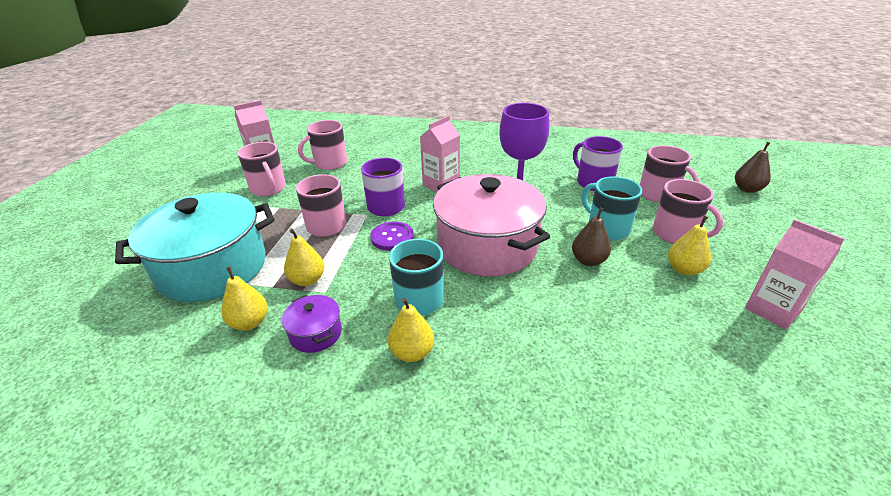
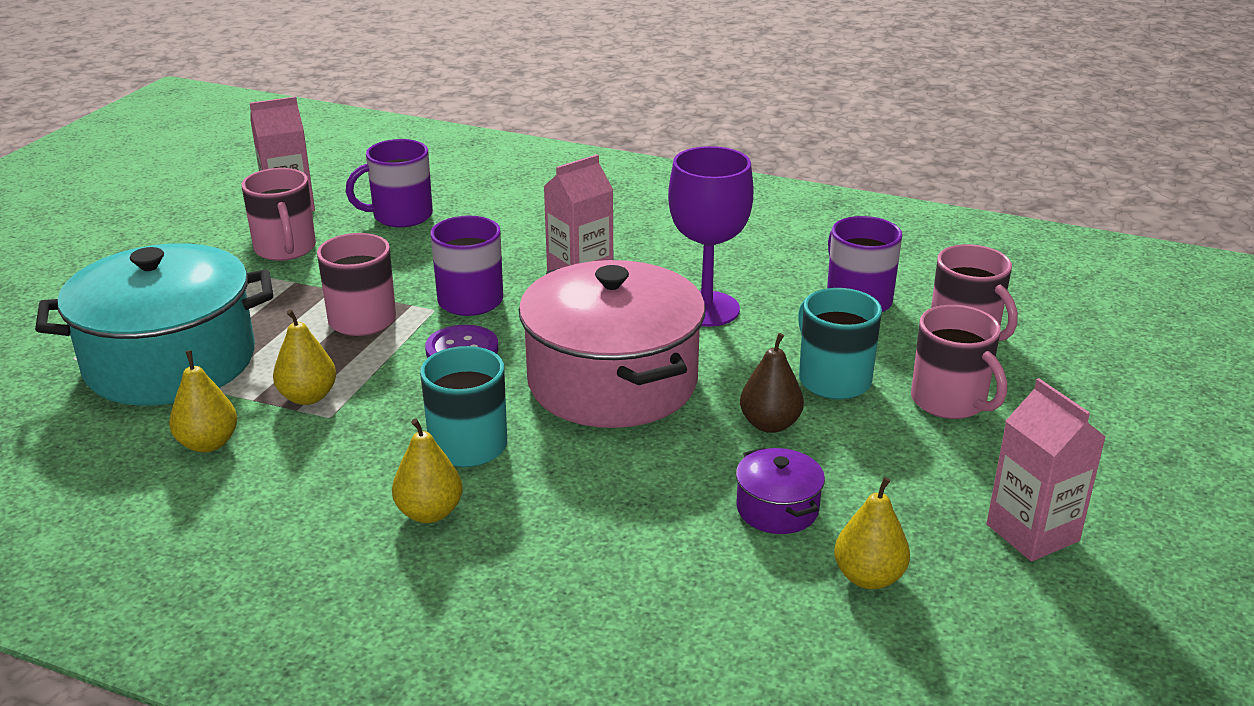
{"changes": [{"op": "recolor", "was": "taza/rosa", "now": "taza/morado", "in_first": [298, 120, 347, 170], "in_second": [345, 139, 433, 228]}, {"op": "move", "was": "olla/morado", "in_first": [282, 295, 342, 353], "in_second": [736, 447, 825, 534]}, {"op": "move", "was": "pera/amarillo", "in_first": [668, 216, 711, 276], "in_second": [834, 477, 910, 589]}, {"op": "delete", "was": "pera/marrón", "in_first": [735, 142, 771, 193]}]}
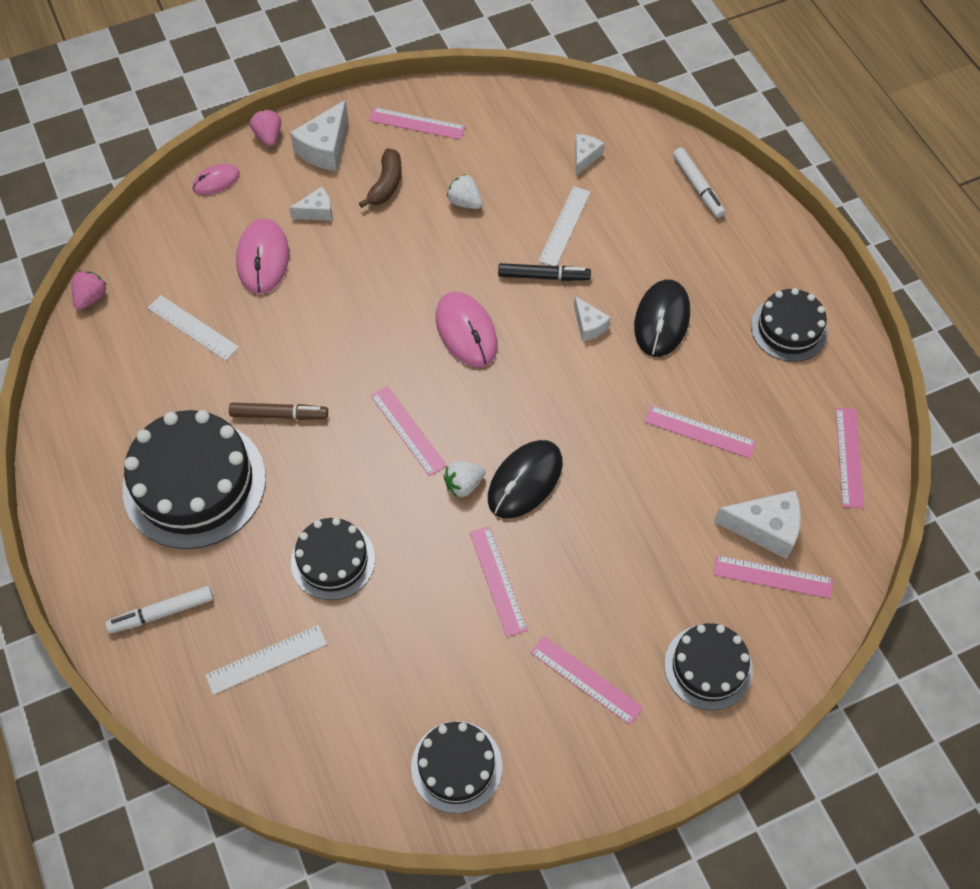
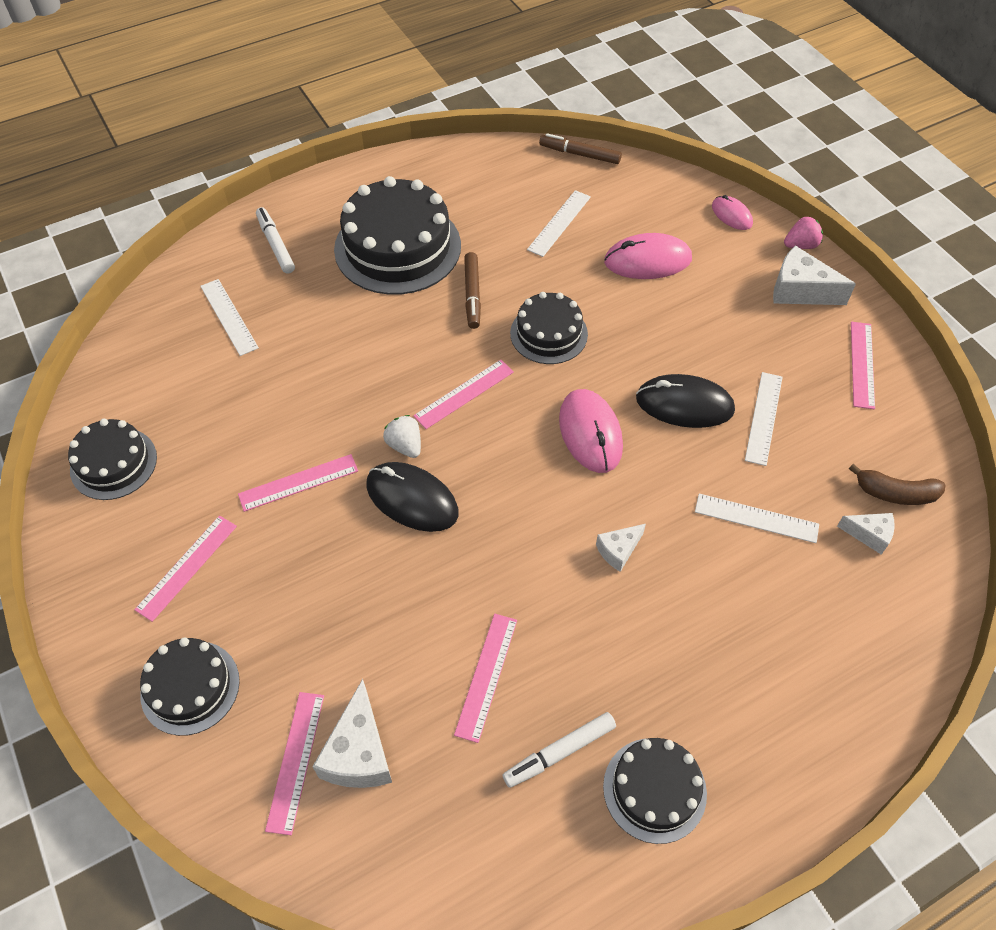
{"changes": [{"op": "move", "was": "rotulador/blanco", "in_first": [673, 148, 725, 218], "in_second": [503, 712, 616, 788]}, {"op": "move", "was": "tarta/negro", "in_first": [291, 518, 375, 600], "in_second": [510, 292, 588, 364]}, {"op": "replace", "was": "fresa/rosa", "now": "rotulador/marrón", "in_first": [72, 271, 107, 310], "in_second": [539, 133, 622, 164]}, {"op": "rotate", "was": "ratón/rosa", "in_first": [436, 292, 498, 368], "in_second": [559, 389, 623, 473], "clockwise": -75}, {"op": "move", "was": "ratón/negro", "in_first": [634, 280, 690, 357], "in_second": [636, 374, 735, 428]}, {"op": "replace", "was": "fresa/blanco", "now": "regla/blanco", "in_first": [447, 174, 483, 209], "in_second": [745, 372, 783, 466]}, {"op": "move", "was": "plátano/marrón", "in_first": [359, 148, 402, 208], "in_second": [849, 464, 945, 505]}, {"op": "delete", "was": "queso/blanco", "in_first": [289, 187, 332, 220]}, {"op": "delete", "was": "rotulador/negro", "in_first": [498, 263, 591, 281]}, {"op": "delete", "was": "regla/rosa", "in_first": [836, 408, 864, 508]}]}
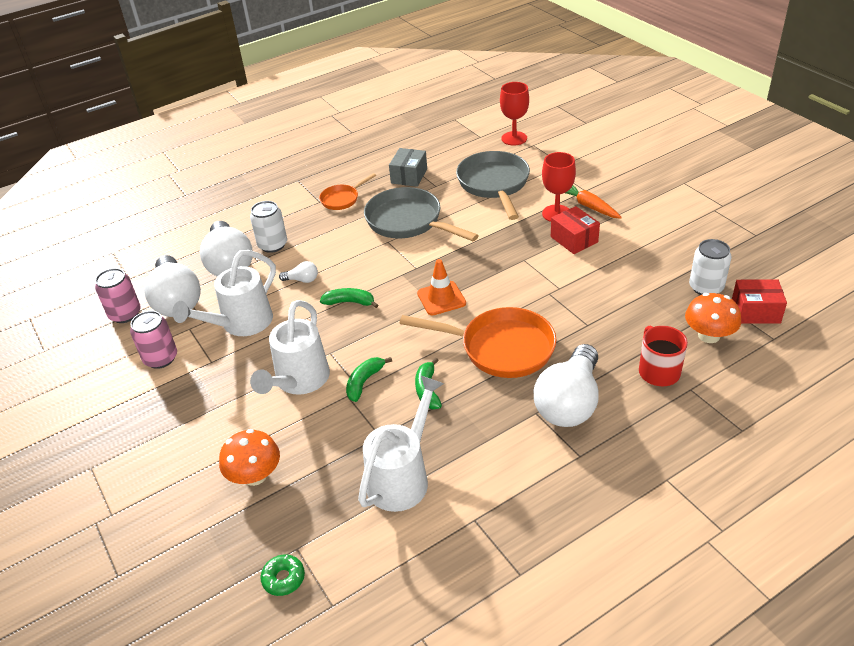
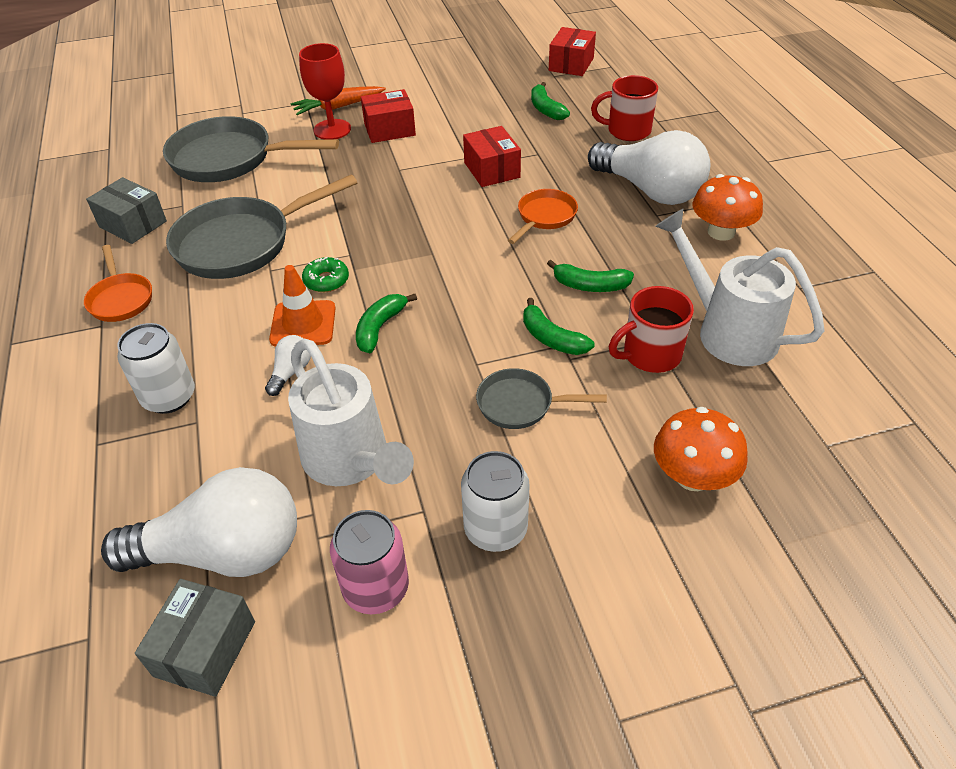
{"changes": [{"op": "replace", "was": "lata/rosa", "now": "caja/gris", "in_first": [95, 268, 141, 323], "in_second": [135, 579, 255, 697]}, {"op": "move", "was": "cono de tráfico/naranja", "in_first": [417, 259, 466, 315], "in_second": [269, 265, 336, 347]}, {"op": "move", "was": "rosquilla/verde", "in_first": [260, 554, 305, 596], "in_second": [302, 257, 349, 292]}, {"op": "move", "was": "lata/blanco", "in_first": [689, 239, 732, 295], "in_second": [461, 451, 530, 552]}, {"op": "insert", "now": "caja/rojo", "in_second": [463, 126, 521, 187]}, {"op": "replace", "was": "regadera/blanco", "now": "sartén/gris", "in_first": [250, 300, 330, 395], "in_second": [476, 368, 607, 429]}, {"op": "resize", "was": "sartén/naranja", "in_first": [400, 307, 557, 378], "in_second": [508, 189, 578, 244], "ratio": 0.53}, {"op": "insert", "now": "plátano/verde", "in_second": [531, 82, 570, 120]}, {"op": "insert", "now": "taza/rojo", "in_second": [609, 286, 694, 373]}, {"op": "move", "was": "seta/naranja", "in_first": [685, 293, 741, 343], "in_second": [693, 174, 763, 241]}, {"op": "delete", "was": "bombilla/blanco", "in_first": [200, 221, 253, 277]}, {"op": "delete", "was": "copa/rojo", "in_first": [500, 82, 529, 146]}]}
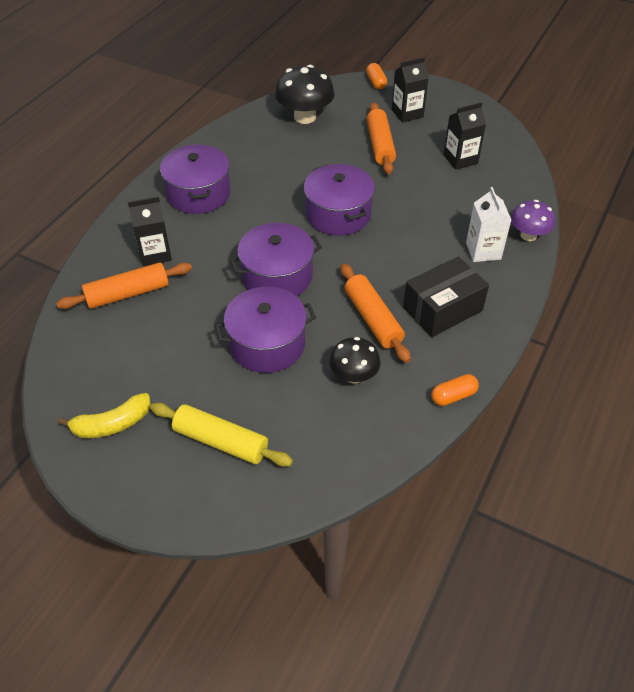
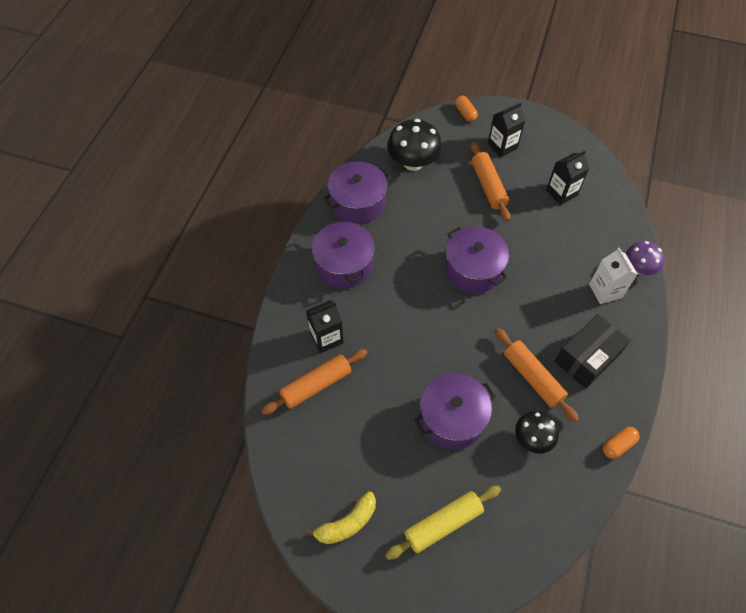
{"changes": [{"op": "move", "was": "olla/morado", "in_first": [230, 223, 322, 296], "in_second": [323, 161, 391, 224]}, {"op": "rotate", "was": "rodillo/amarillo", "in_first": [150, 403, 293, 467], "in_second": [385, 485, 501, 560], "clockwise": -45}]}
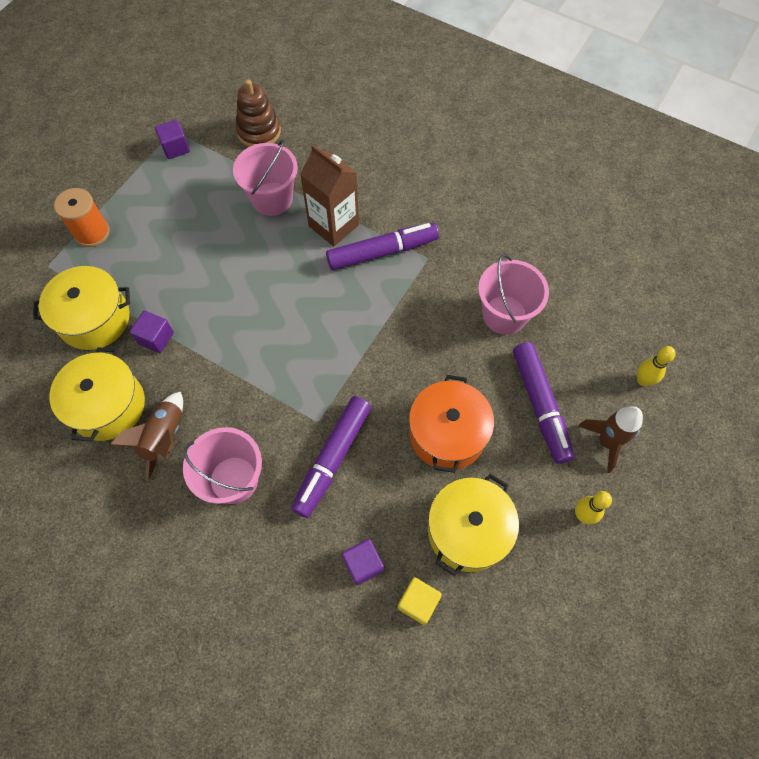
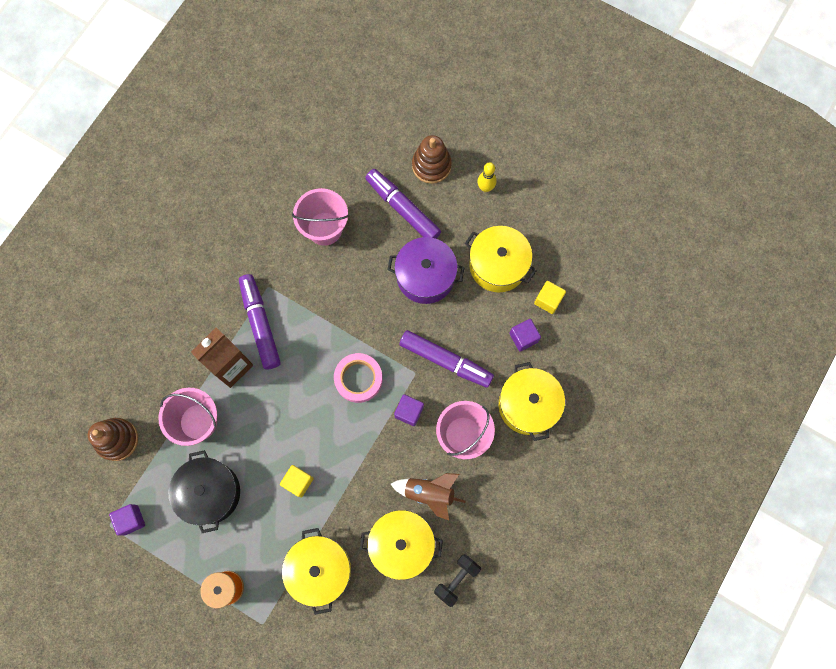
{"changes": [{"op": "insert", "now": "olla/negro", "in_second": [169, 450, 240, 533]}, {"op": "insert", "now": "cubo/amarillo", "in_second": [280, 465, 314, 498]}, {"op": "insert", "now": "cinta adhesiva/rosa", "in_second": [334, 353, 383, 403]}, {"op": "rotate", "was": "rotulador/morado", "in_first": [513, 342, 575, 464], "in_second": [365, 169, 441, 239], "clockwise": -120}, {"op": "recolor", "was": "olla/naranja", "now": "olla/morado", "in_first": [409, 375, 494, 473], "in_second": [387, 237, 465, 304]}, {"op": "move", "was": "cubo/morado", "in_first": [130, 311, 174, 353], "in_second": [394, 395, 424, 426]}, {"op": "replace", "was": "cohete/marrón", "now": "juguete apilable/marrón", "in_first": [578, 406, 643, 473], "in_second": [412, 135, 452, 184]}, {"op": "insert", "now": "mancuerna/negro", "in_second": [434, 554, 481, 607]}, {"op": "insert", "now": "olla/amarillo", "in_second": [499, 362, 565, 441]}, {"op": "delete", "was": "bolo/amarillo", "in_first": [637, 346, 676, 386]}]}
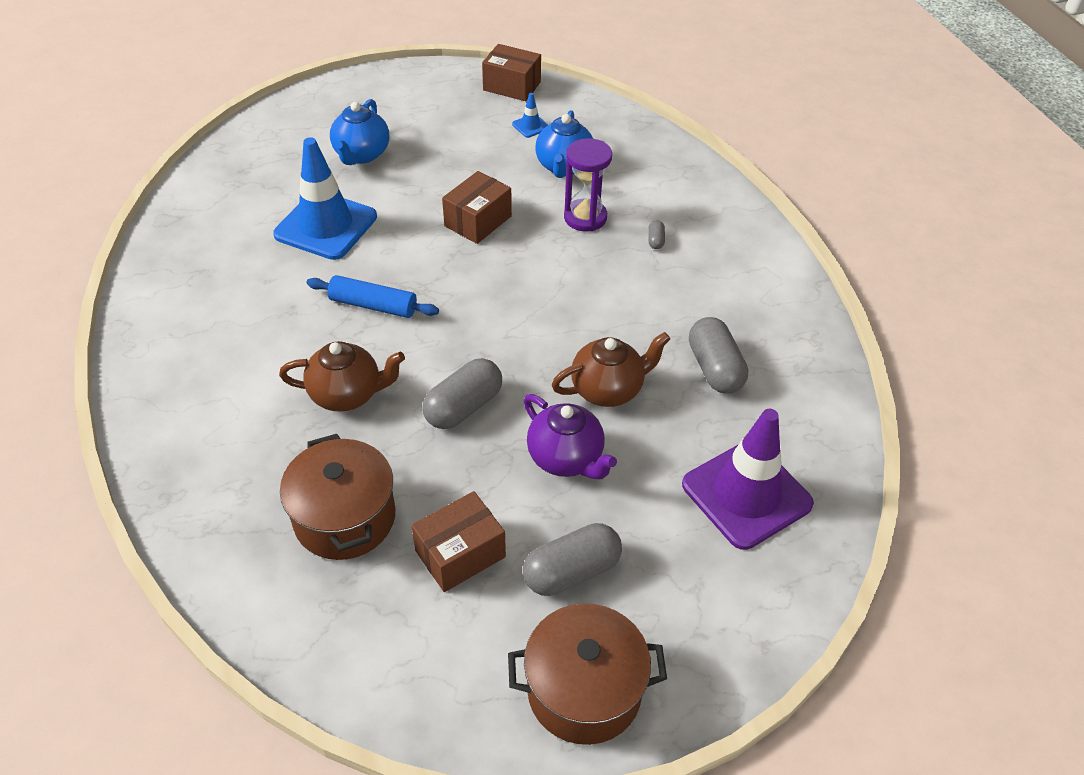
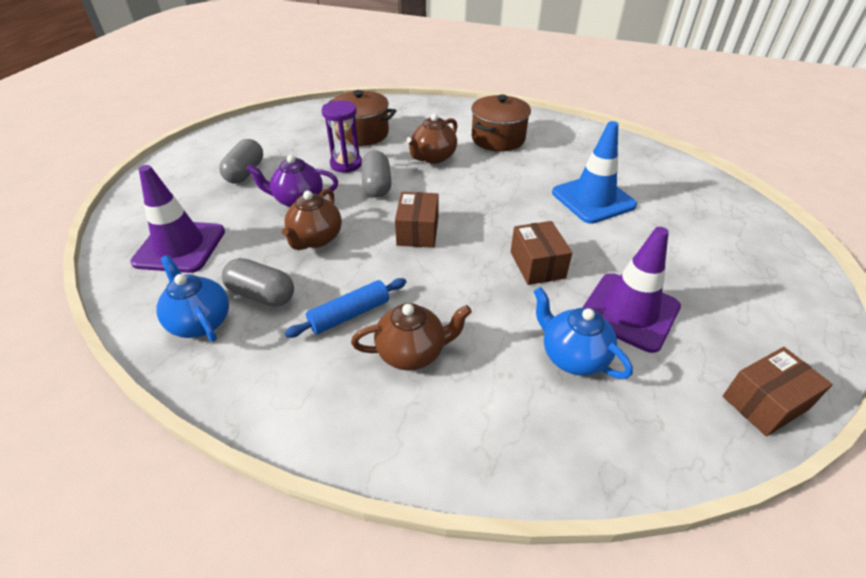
{"changes": [{"op": "move", "was": "tetera/azul", "in_first": [330, 99, 389, 165], "in_second": [156, 255, 229, 342]}, {"op": "move", "was": "rodillo/azul", "in_first": [306, 275, 439, 318], "in_second": [285, 278, 406, 338]}, {"op": "move", "was": "reloj de arena/morado", "in_first": [564, 138, 612, 232], "in_second": [321, 100, 362, 173]}, {"op": "replace", "was": "cápsula/gris", "now": "tetera/marrón", "in_first": [648, 220, 665, 249], "in_second": [351, 303, 472, 371]}, {"op": "move", "was": "caja/marrón", "in_first": [411, 491, 506, 592], "in_second": [395, 192, 439, 248]}, {"op": "move", "was": "olla/marrón", "in_first": [508, 603, 667, 745], "in_second": [471, 95, 531, 151]}, {"op": "insert", "now": "cono de tráfico/morado", "in_second": [582, 227, 681, 353]}, {"op": "delete", "was": "cono de tráfico/azul", "in_first": [512, 93, 548, 138]}]}
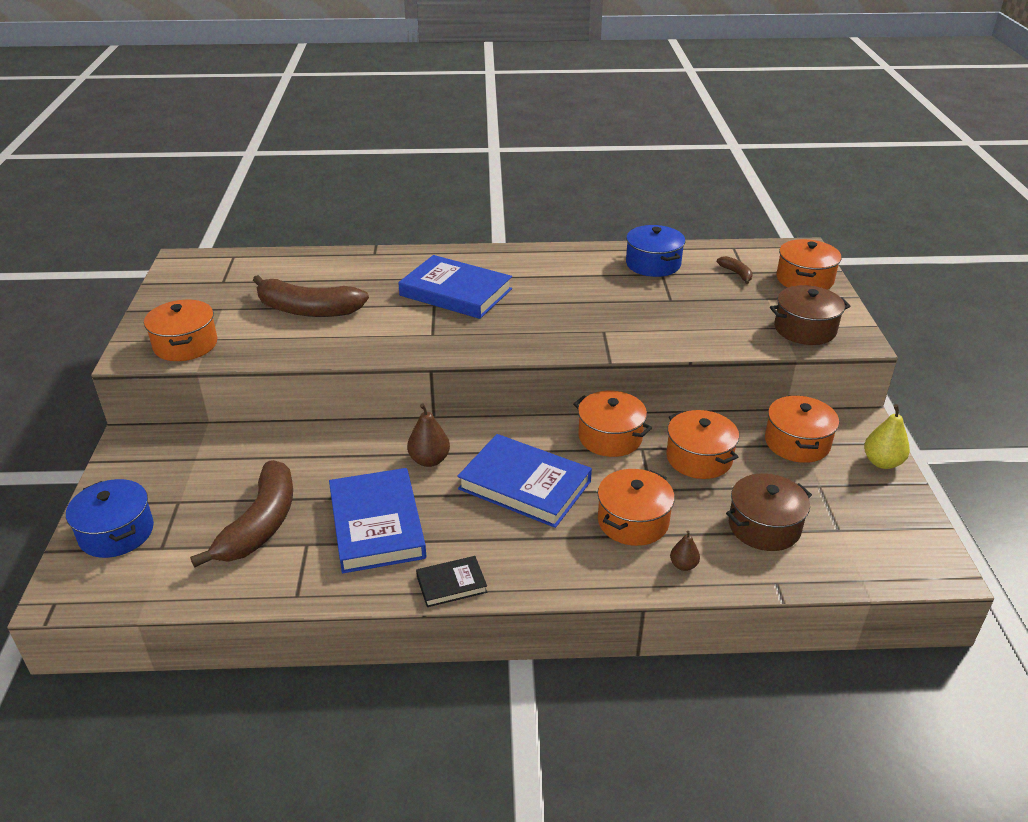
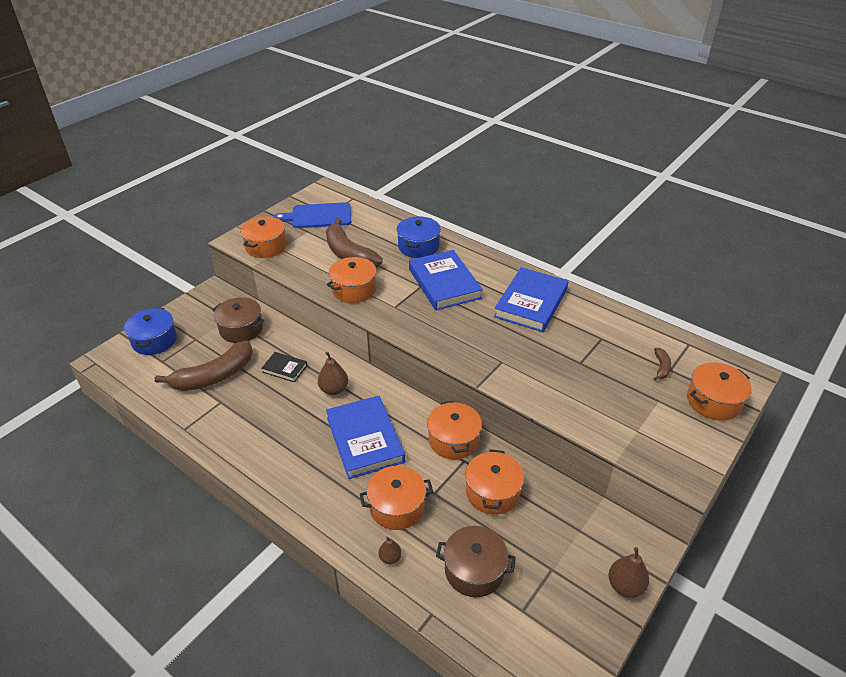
{"changes": [{"op": "move", "was": "olla/marrón", "in_first": [770, 285, 850, 345], "in_second": [212, 297, 264, 343]}, {"op": "move", "was": "libro/negro", "in_first": [416, 556, 487, 607], "in_second": [261, 352, 307, 382]}, {"op": "insert", "now": "tabla de cortar/azul", "in_second": [274, 202, 351, 228]}, {"op": "move", "was": "olla/naranja", "in_first": [765, 395, 839, 463], "in_second": [327, 257, 378, 303]}, {"op": "move", "was": "olla/azul", "in_first": [626, 225, 685, 277], "in_second": [397, 216, 441, 258]}, {"op": "move", "was": "libro/azul", "in_first": [329, 468, 426, 573], "in_second": [494, 267, 568, 332]}, {"op": "recolor", "was": "pera/amarillo", "now": "pera/marrón", "in_first": [864, 404, 910, 469], "in_second": [608, 547, 649, 598]}]}
